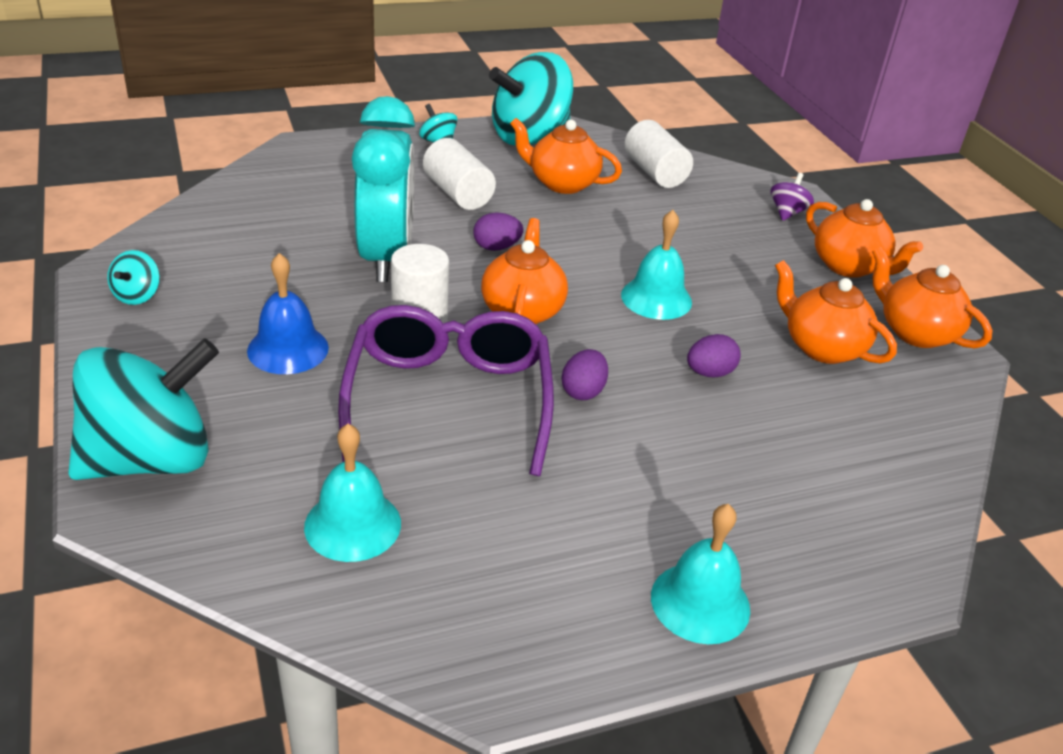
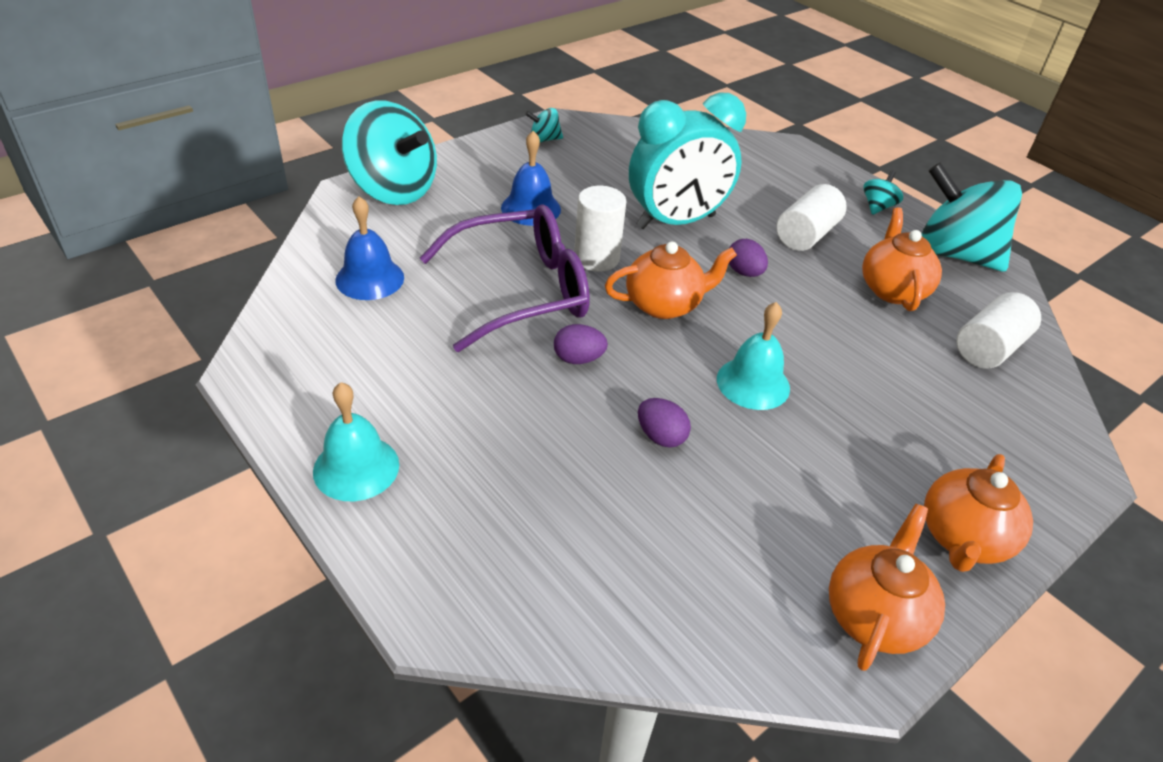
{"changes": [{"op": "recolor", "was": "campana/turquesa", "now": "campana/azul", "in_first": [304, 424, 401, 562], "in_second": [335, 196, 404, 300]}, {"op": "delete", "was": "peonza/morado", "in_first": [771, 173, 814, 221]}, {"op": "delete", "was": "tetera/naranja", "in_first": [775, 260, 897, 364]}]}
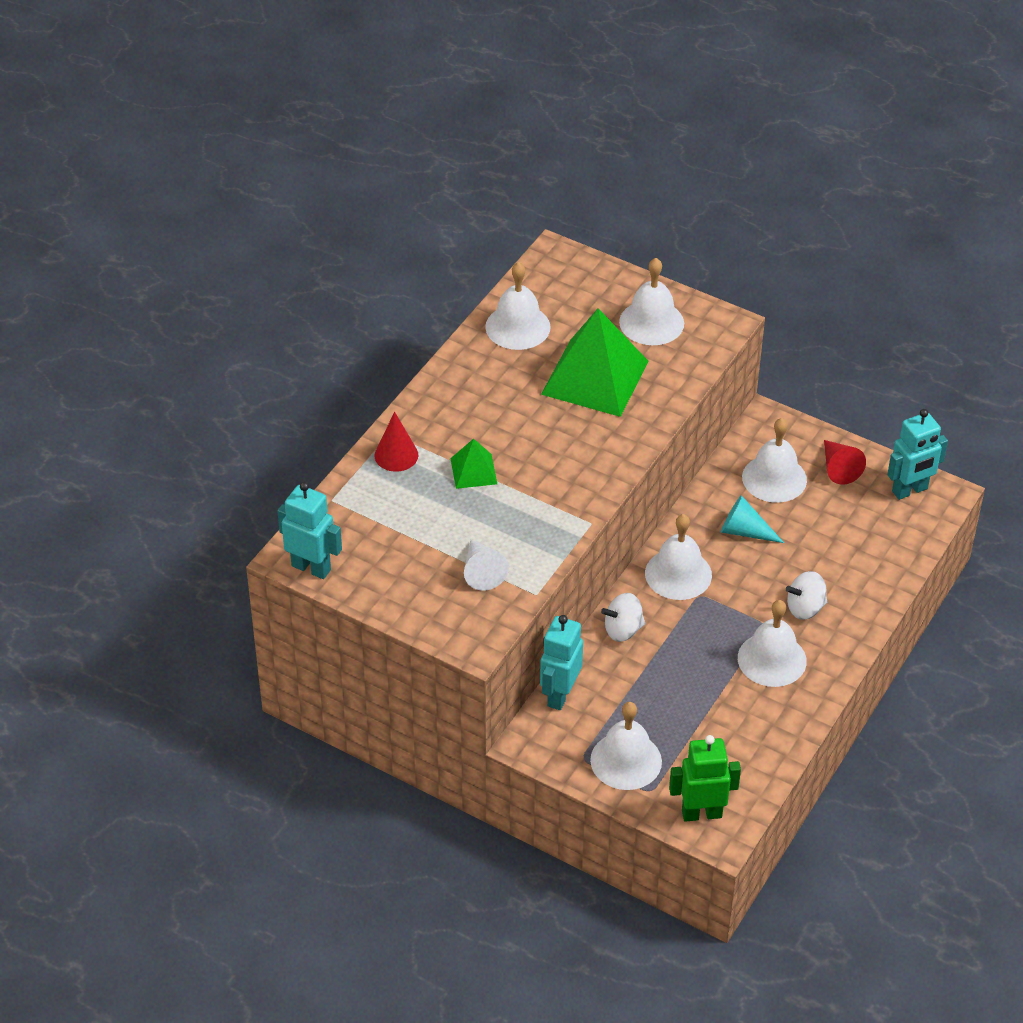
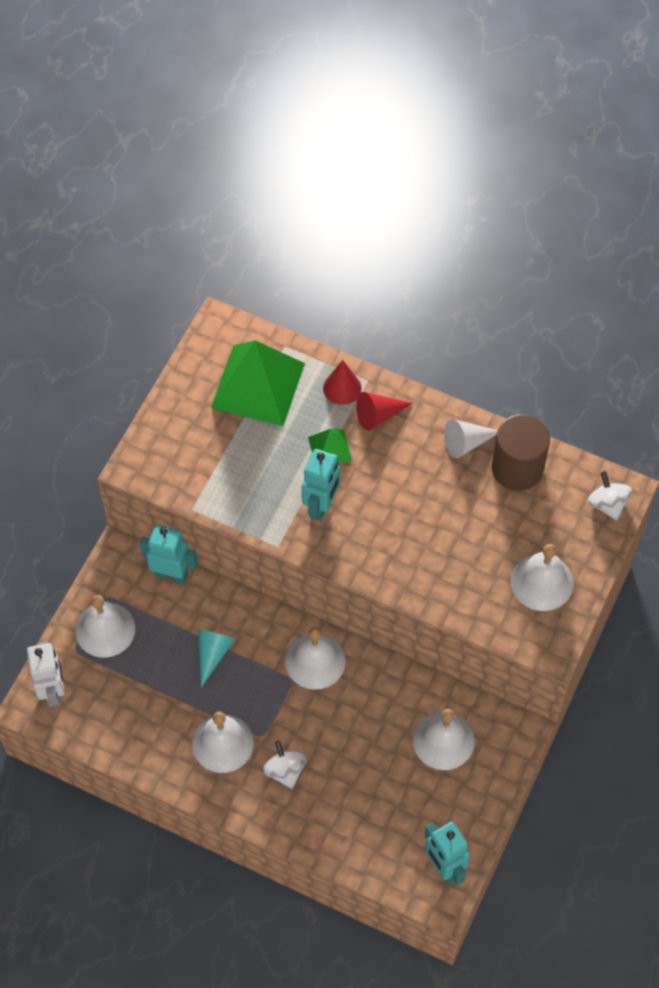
{"changes": [{"op": "recolor", "was": "robot/verde", "now": "robot/blanco", "in_first": [669, 735, 741, 822], "in_second": [27, 641, 65, 707]}, {"op": "move", "was": "cono/turquesa", "in_first": [721, 495, 784, 543], "in_second": [198, 629, 235, 688]}, {"op": "move", "was": "pirámide/verde", "in_first": [541, 308, 649, 417], "in_second": [211, 340, 305, 426]}, {"op": "move", "was": "robot/turquesa", "in_first": [277, 482, 342, 579], "in_second": [302, 449, 340, 521]}, {"op": "move", "was": "cono/rojo", "in_first": [824, 440, 866, 485], "in_second": [356, 392, 413, 431]}, {"op": "move", "was": "cono/blanco", "in_first": [464, 539, 509, 590], "in_second": [444, 419, 498, 458]}, {"op": "replace", "was": "campana/blanco", "now": "cilindro/marrón", "in_first": [485, 262, 551, 350], "in_second": [492, 414, 550, 491]}, {"op": "move", "was": "peonza/blanco", "in_first": [601, 593, 645, 642], "in_second": [588, 471, 632, 521]}]}
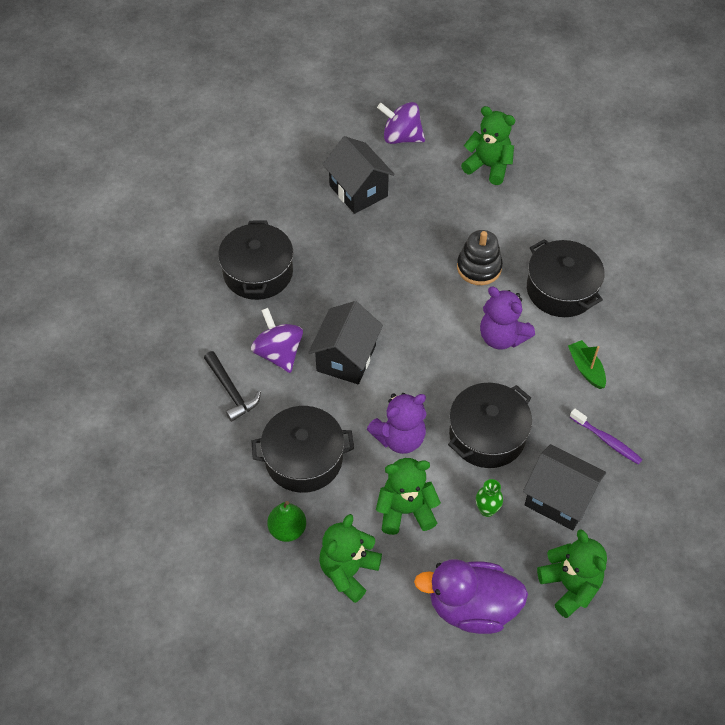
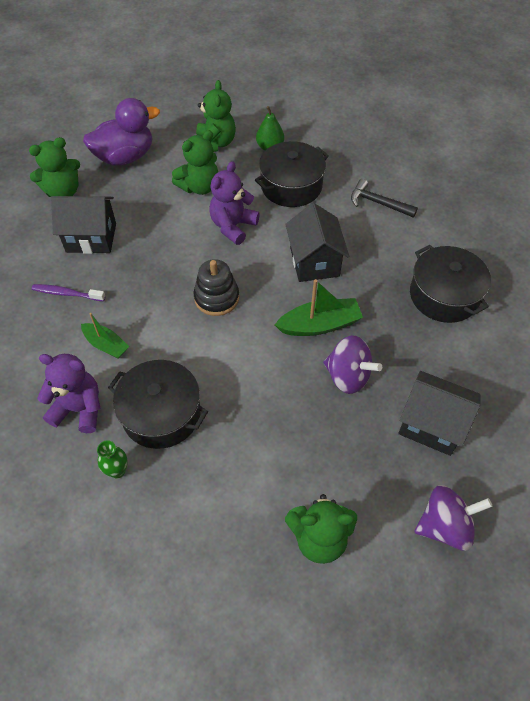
{"changes": [{"op": "rotate", "was": "osito/verde", "in_first": [537, 529, 607, 618], "in_second": [29, 137, 80, 197], "clockwise": -60}, {"op": "move", "was": "osito/morado", "in_first": [480, 286, 535, 349], "in_second": [37, 354, 101, 433]}, {"op": "move", "was": "florero/verde", "in_first": [476, 479, 503, 517], "in_second": [97, 440, 128, 478]}, {"op": "move", "was": "juguete apilable/negro", "in_first": [457, 230, 503, 285], "in_second": [193, 259, 239, 316]}, {"op": "insert", "now": "barco/verde", "in_second": [275, 279, 363, 336]}, {"op": "move", "was": "peonza/morado", "in_first": [251, 308, 303, 373], "in_second": [323, 336, 382, 394]}, {"op": "delete", "was": "olla/negro", "in_first": [448, 383, 532, 468]}]}
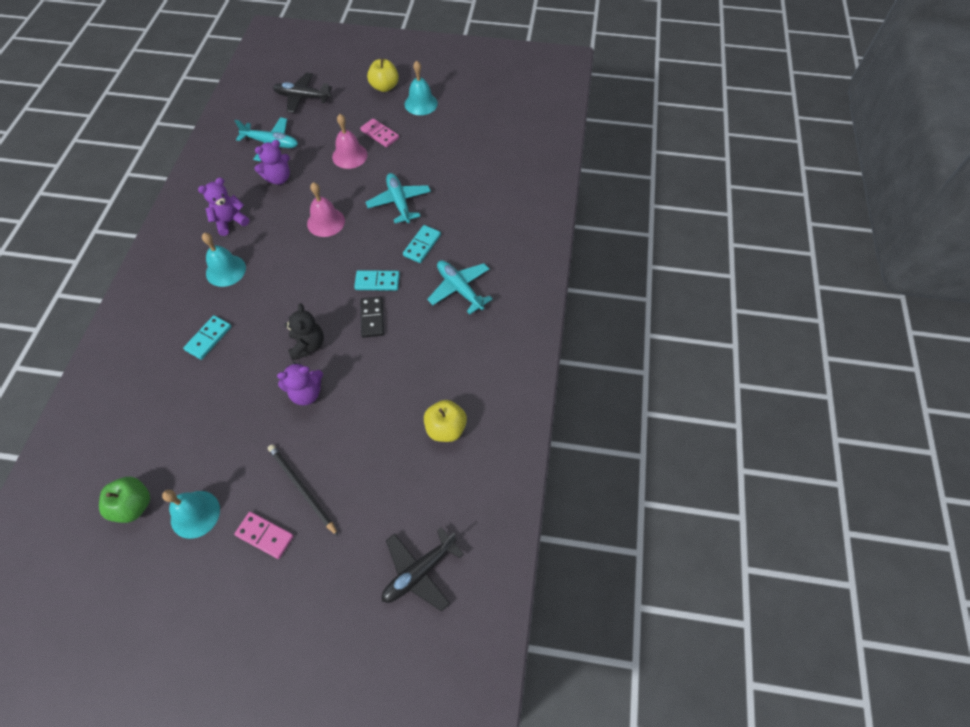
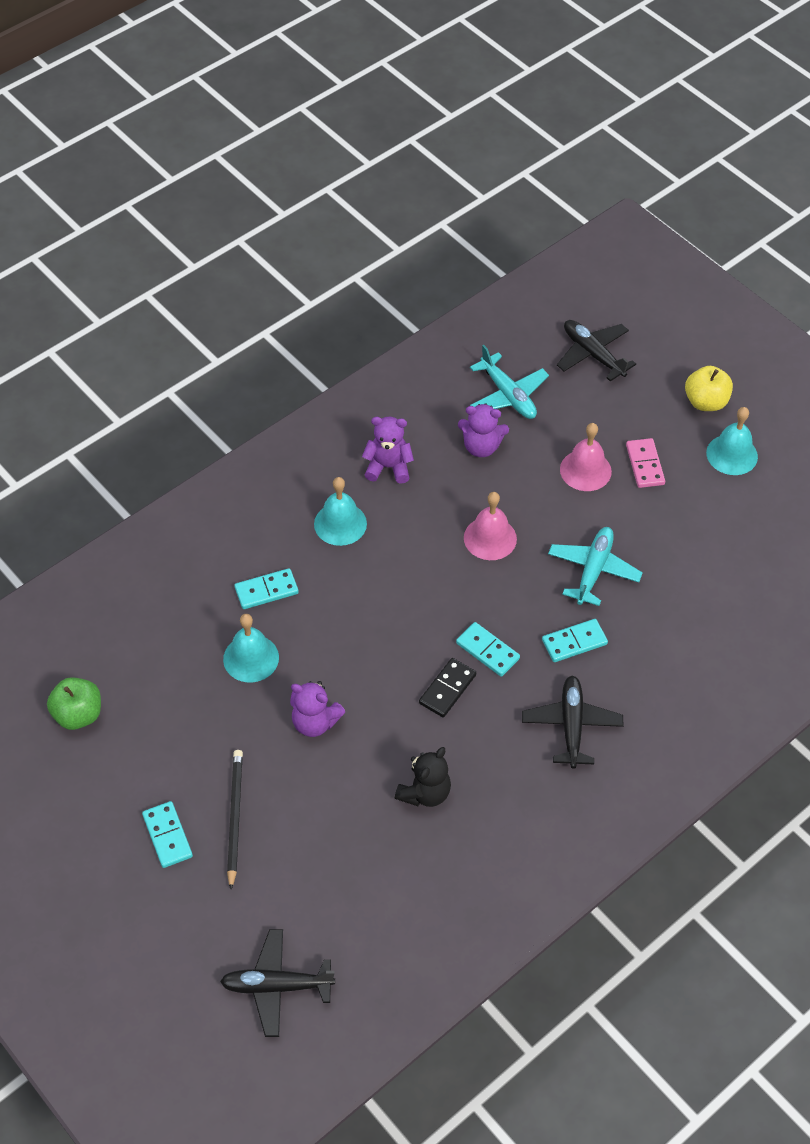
{"changes": [{"op": "recolor", "was": "ficha de dominó/rosa", "now": "ficha de dominó/turquesa", "in_first": [234, 512, 294, 559], "in_second": [142, 801, 193, 868]}, {"op": "move", "was": "campana/turquesa", "in_first": [162, 490, 220, 539], "in_second": [223, 614, 279, 682]}, {"op": "move", "was": "osito/negro", "in_first": [284, 303, 324, 360], "in_second": [395, 747, 451, 807]}, {"op": "recolor", "was": "avión/turquesa", "now": "avión/negro", "in_first": [427, 260, 493, 314], "in_second": [522, 676, 624, 769]}, {"op": "delete", "was": "manzana/amarillo", "in_first": [424, 400, 467, 442]}]}
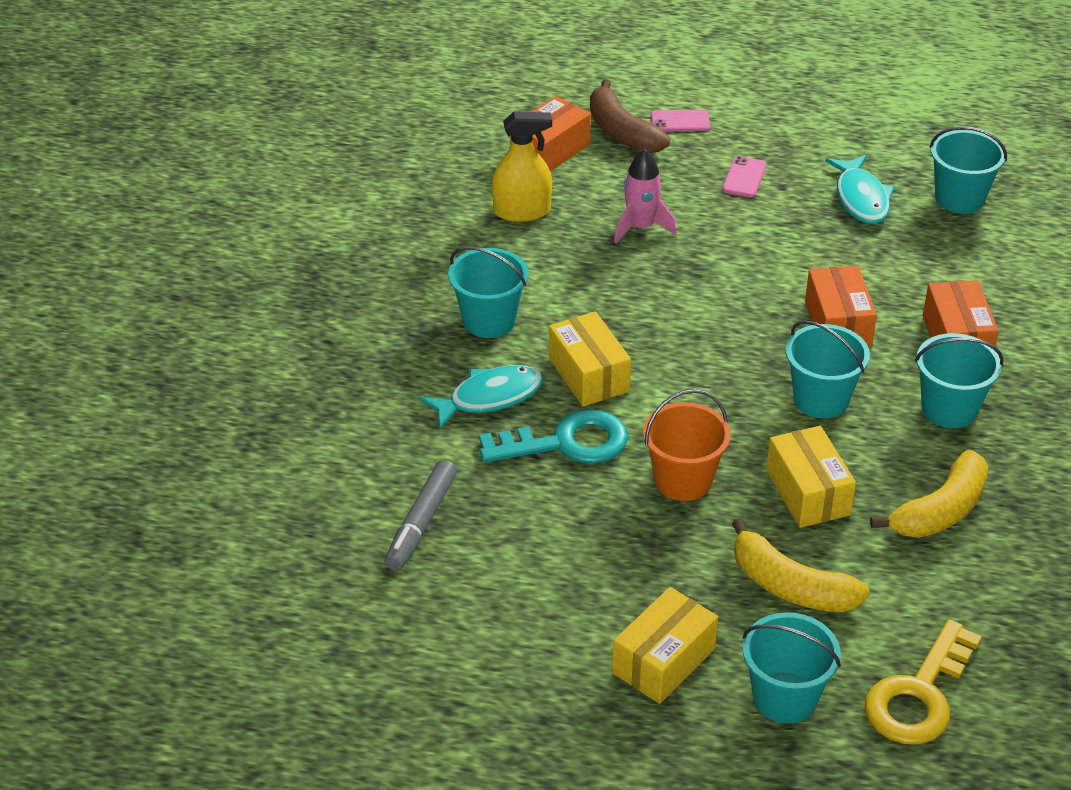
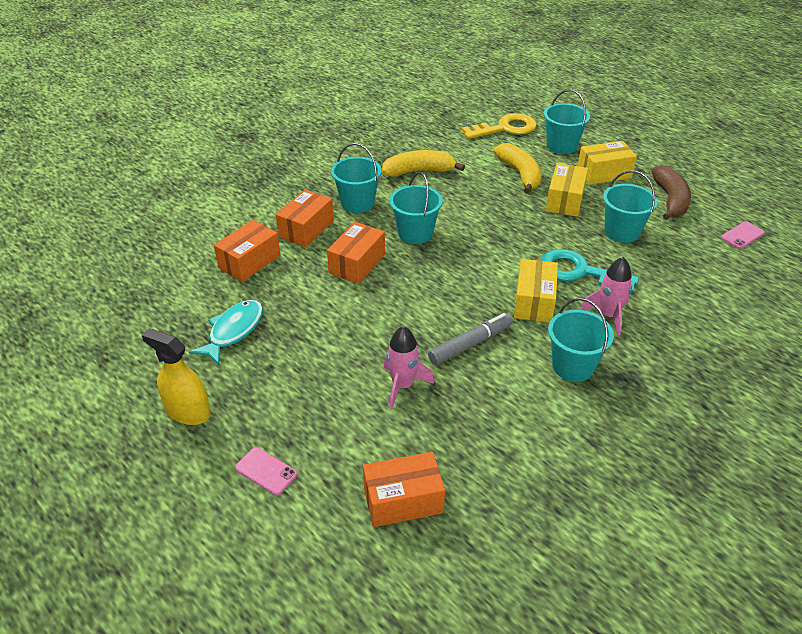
{"changes": [{"op": "move", "was": "pulverizador/amarillo", "in_first": [492, 111, 552, 222], "in_second": [142, 328, 211, 425]}, {"op": "insert", "now": "caja/naranja", "in_second": [214, 220, 280, 282]}, {"op": "move", "was": "rotulador/gris", "in_first": [385, 460, 457, 571], "in_second": [428, 313, 513, 365]}, {"op": "move", "was": "caja/amarillo", "in_first": [766, 426, 856, 528], "in_second": [546, 163, 588, 217]}, {"op": "replace", "was": "pez/turquesa", "now": "cohete/rosa", "in_first": [419, 365, 544, 429], "in_second": [580, 257, 632, 336]}, {"op": "move", "was": "balde/turquesa", "in_first": [930, 126, 1007, 213], "in_second": [603, 170, 658, 243]}, {"op": "move", "was": "plátano/marrón", "in_first": [590, 79, 670, 153], "in_second": [651, 165, 691, 220]}, {"op": "move", "was": "móvil/rosa", "in_first": [722, 156, 766, 197], "in_second": [721, 221, 765, 249]}, {"op": "delete", "was": "balde/naranja", "in_first": [643, 389, 731, 501]}]}
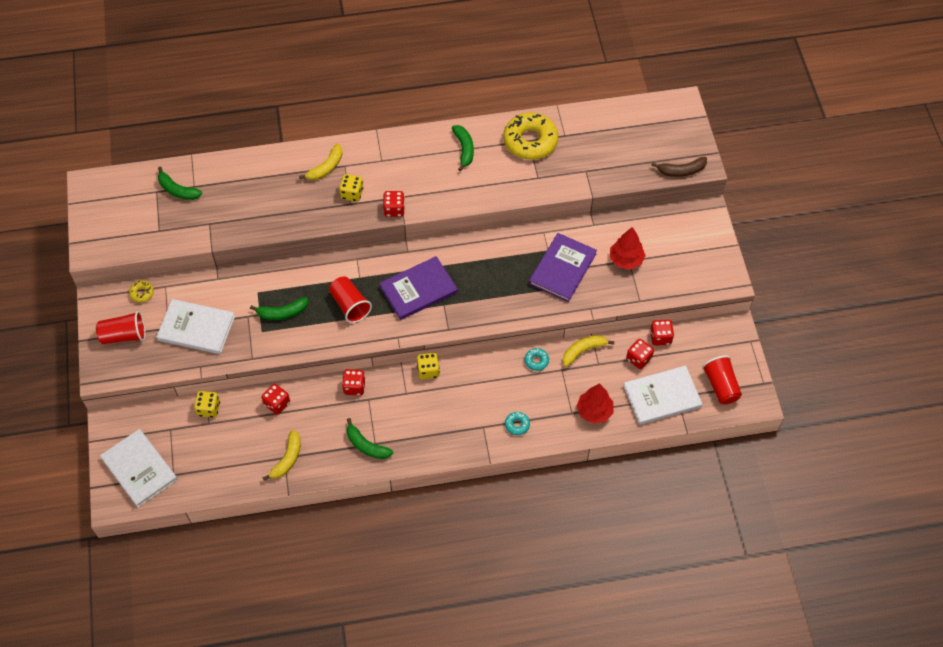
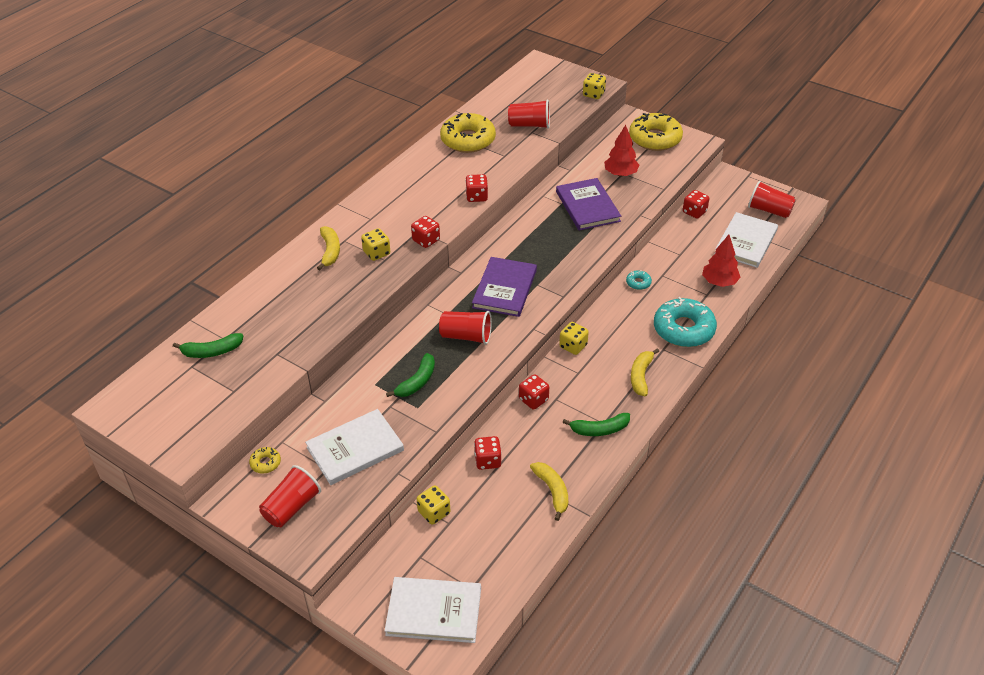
{"changes": [{"op": "move", "was": "dado/rojo", "in_first": [626, 339, 654, 369], "in_second": [465, 174, 488, 202]}, {"op": "insert", "now": "vaso/rojo", "in_second": [508, 99, 550, 129]}, {"op": "replace", "was": "plátano/marrón", "now": "dado/amarillo", "in_first": [652, 157, 707, 177], "in_second": [583, 73, 606, 99]}, {"op": "insert", "now": "rosquilla/amarillo", "in_second": [629, 113, 683, 151]}, {"op": "move", "was": "plátano/amarillo", "in_first": [563, 335, 615, 367], "in_second": [631, 348, 659, 397]}, {"op": "resize", "was": "rosquilla/turquesa", "in_first": [505, 412, 530, 435], "in_second": [654, 297, 717, 347], "ratio": 2.34}, {"op": "delete", "was": "plátano/verde", "in_first": [452, 125, 474, 171]}]}
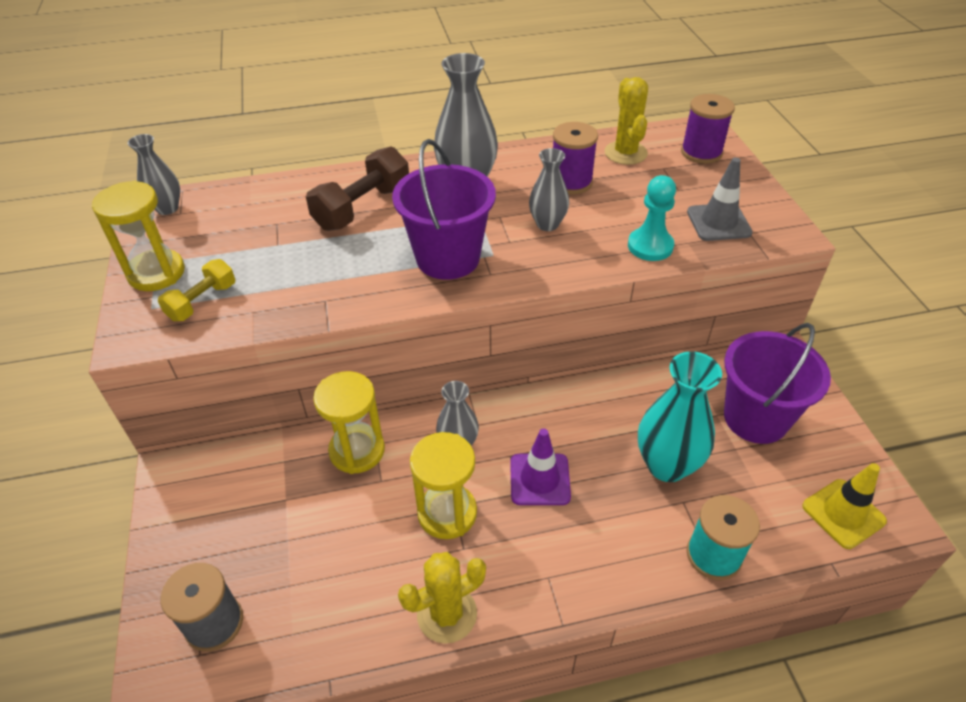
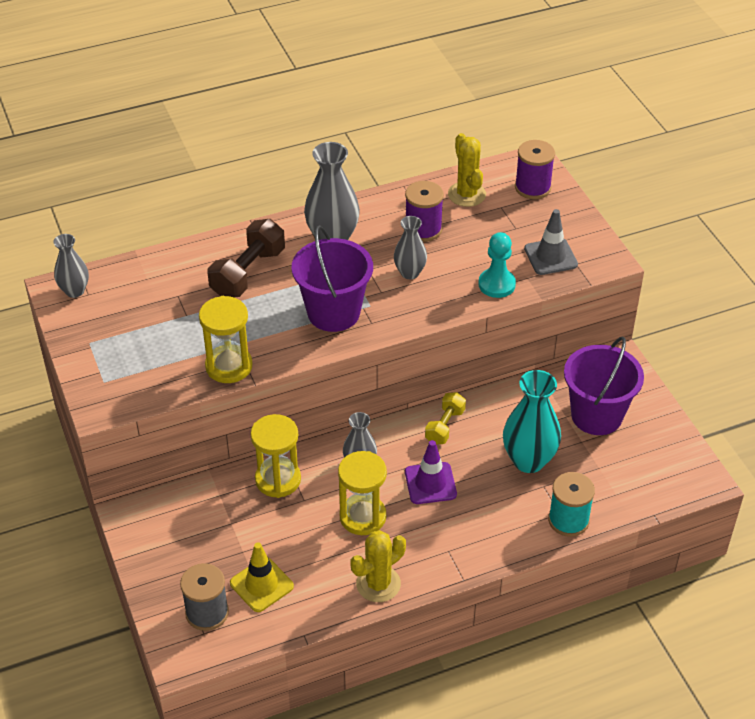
{"changes": [{"op": "move", "was": "reloj de arena/amarillo", "in_first": [92, 181, 185, 291], "in_second": [199, 296, 253, 383]}, {"op": "move", "was": "cono de tráfico/amarillo", "in_first": [802, 463, 887, 549], "in_second": [230, 542, 294, 612]}, {"op": "move", "was": "mancuerna/amarillo", "in_first": [158, 259, 235, 321], "in_second": [425, 392, 466, 444]}]}
